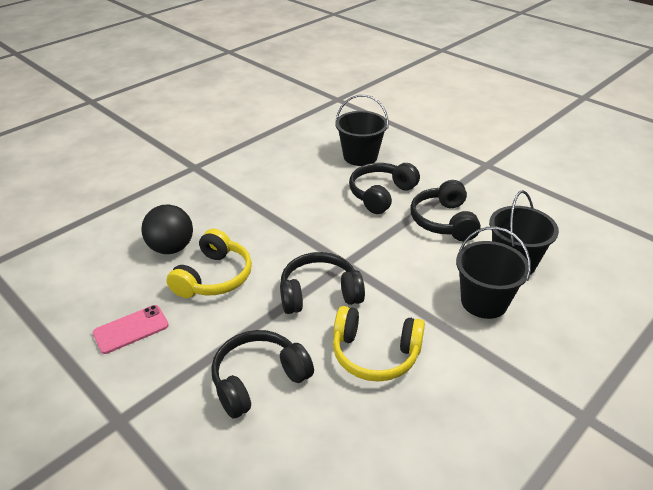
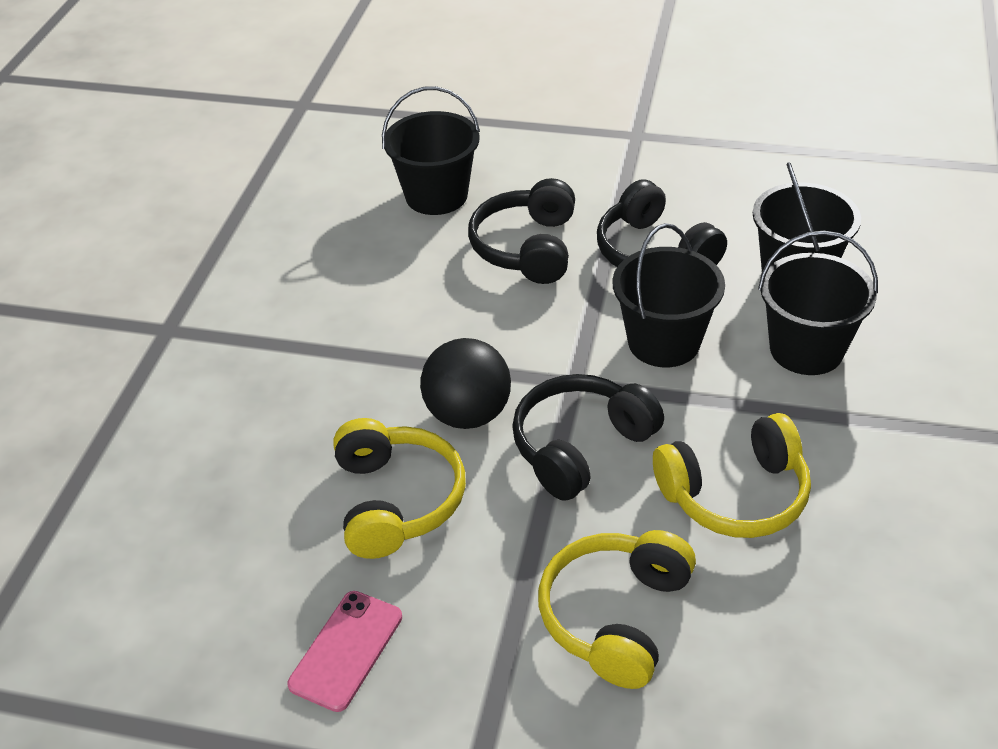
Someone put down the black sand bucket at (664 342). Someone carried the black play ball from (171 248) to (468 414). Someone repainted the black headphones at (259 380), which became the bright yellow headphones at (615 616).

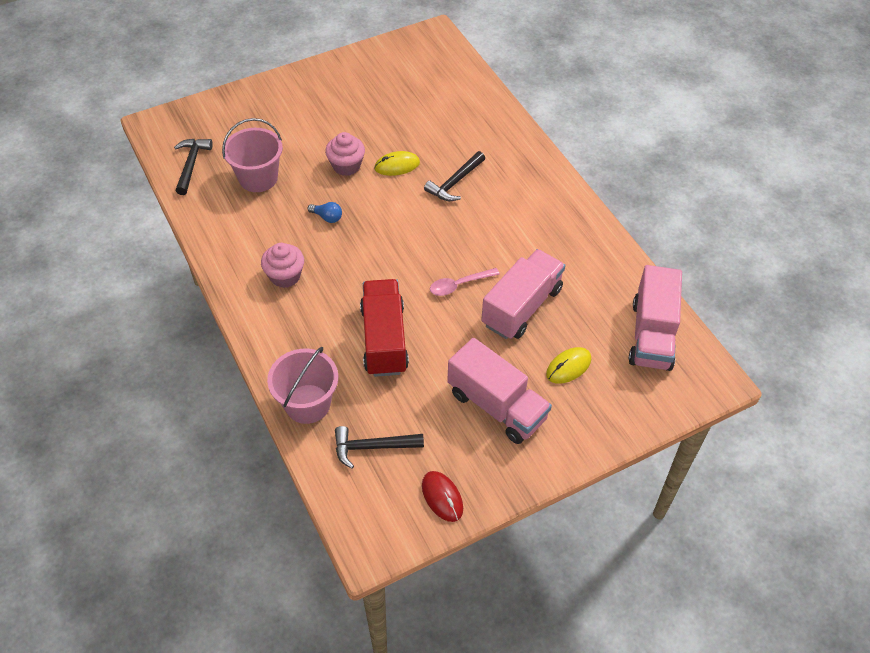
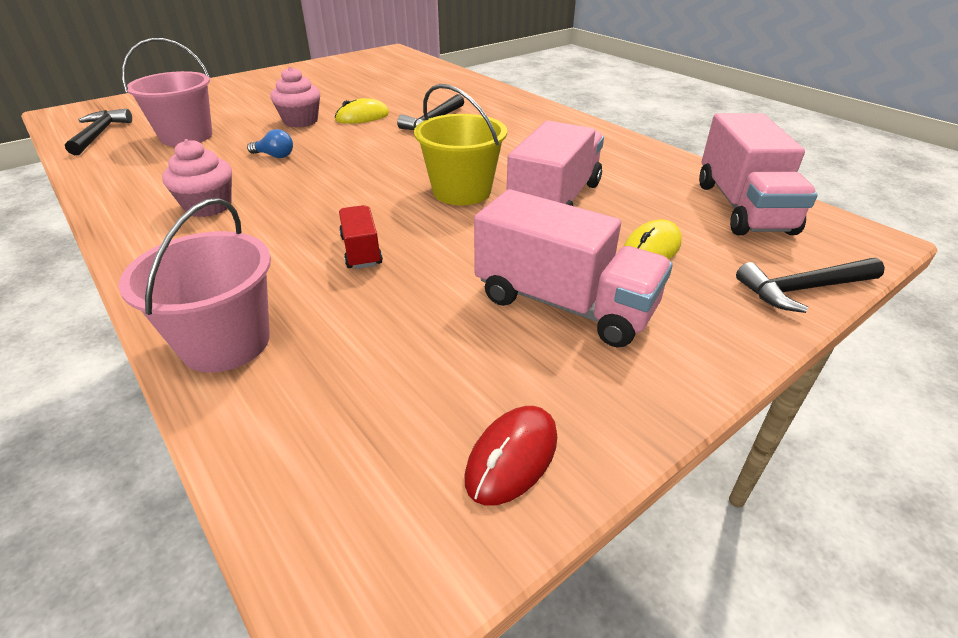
Someone carried the black hammer from (372 447) to (803 289). Someone swapped the rose-pink spoon at (459 285) for the bright yellow sand bucket at (462 191). Someone rotated the red computer mouse at (442 497) by 75 degrees clockwise. Someone scaled the red truck at (384 339) by 0.51.

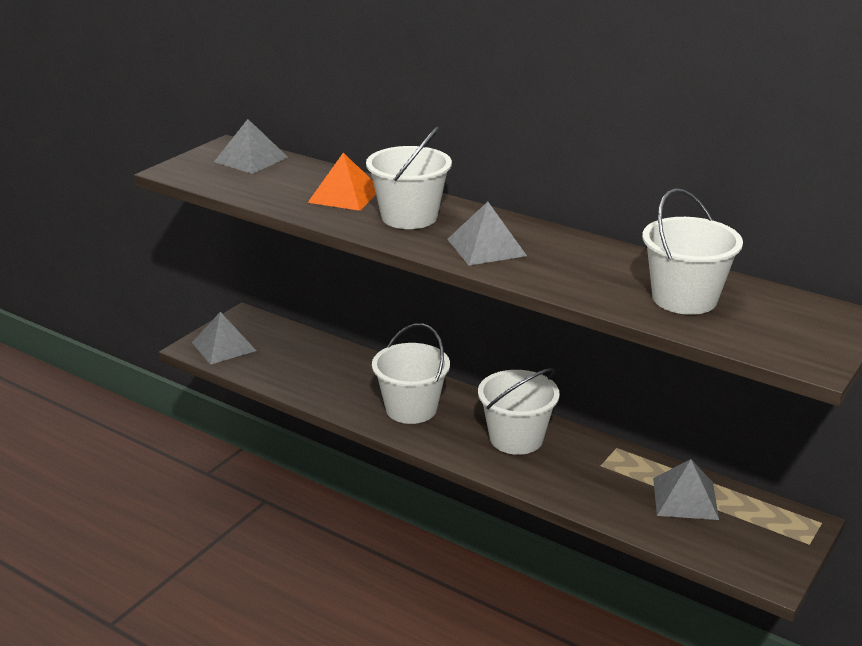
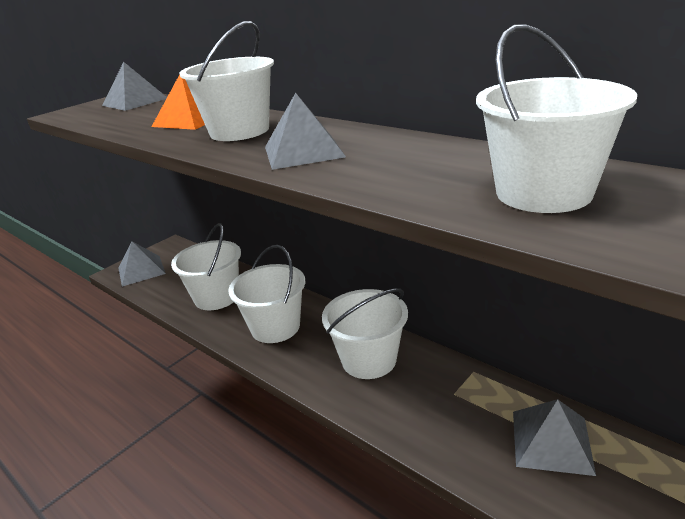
Someone put down the snow-white sand bucket at (216 297).

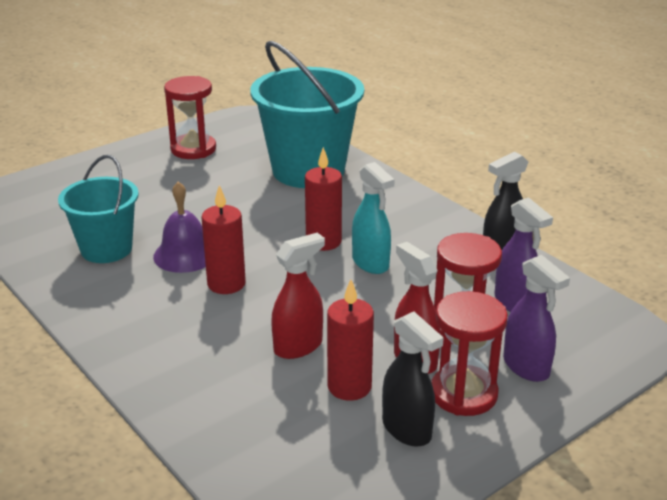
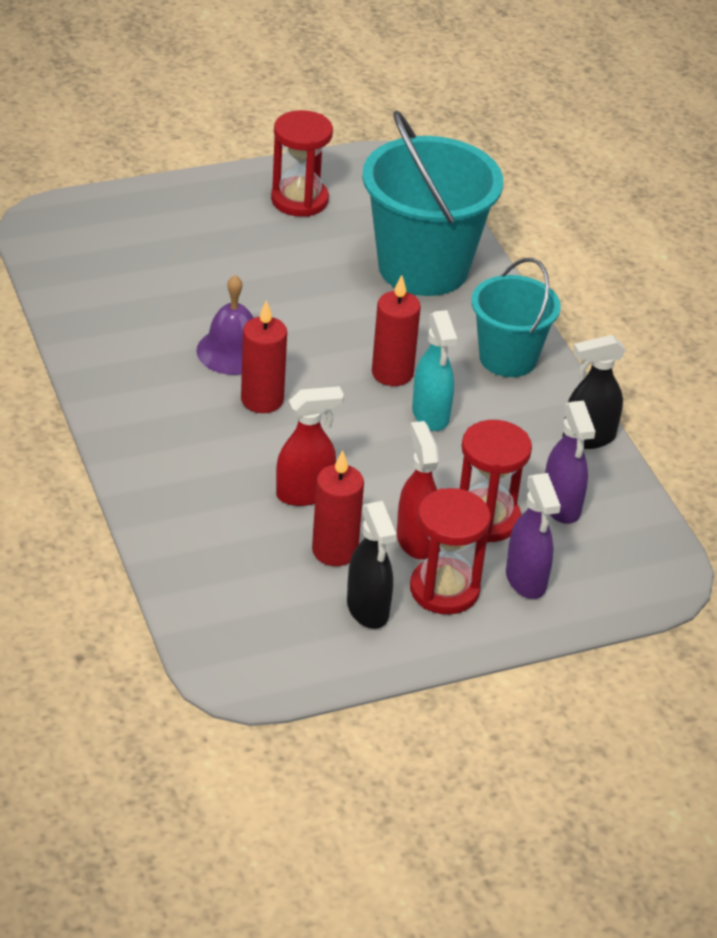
Someone carried the aqua sand bucket from (106 249) to (508 358).

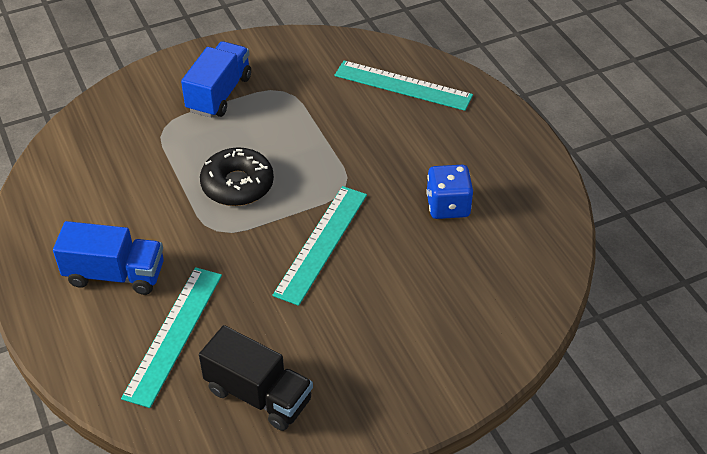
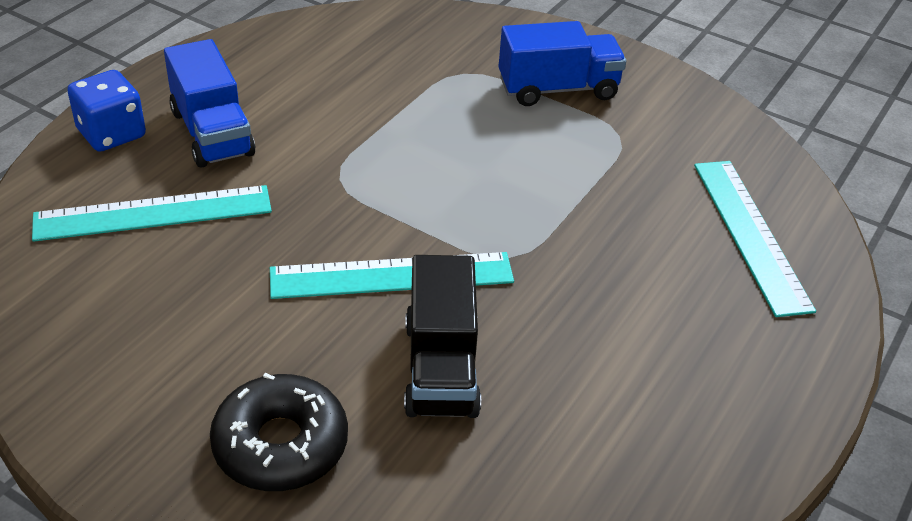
Someone carried the black truck from (258 395) to (441 368). Someone carried the black glazed donut from (237 185) to (280 445). Someone carried the cobalt dice from (448 206) to (111 134).

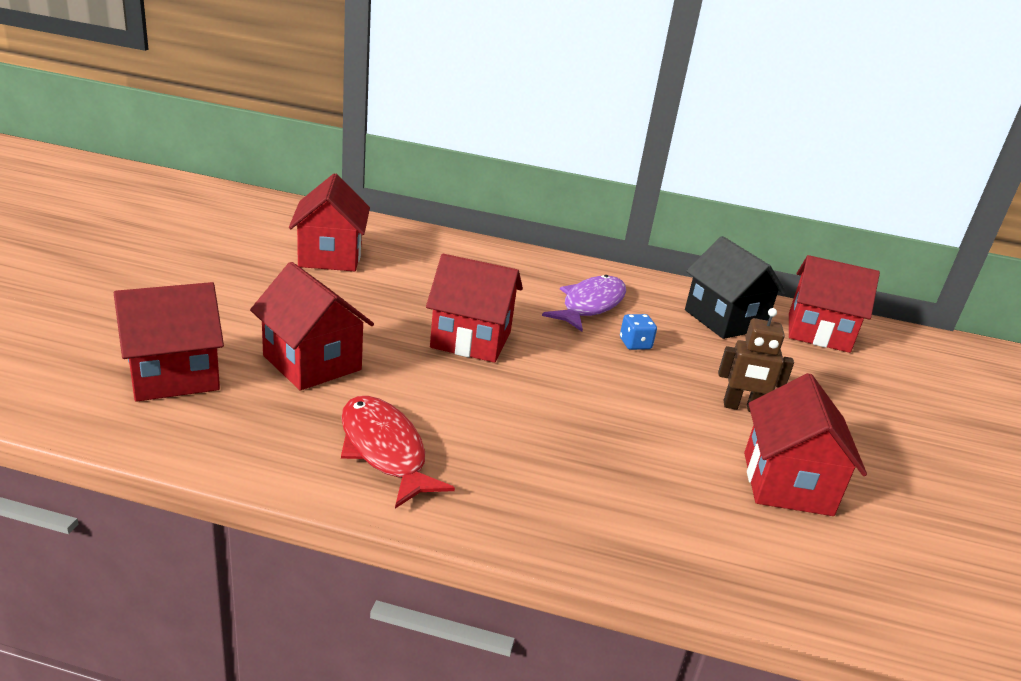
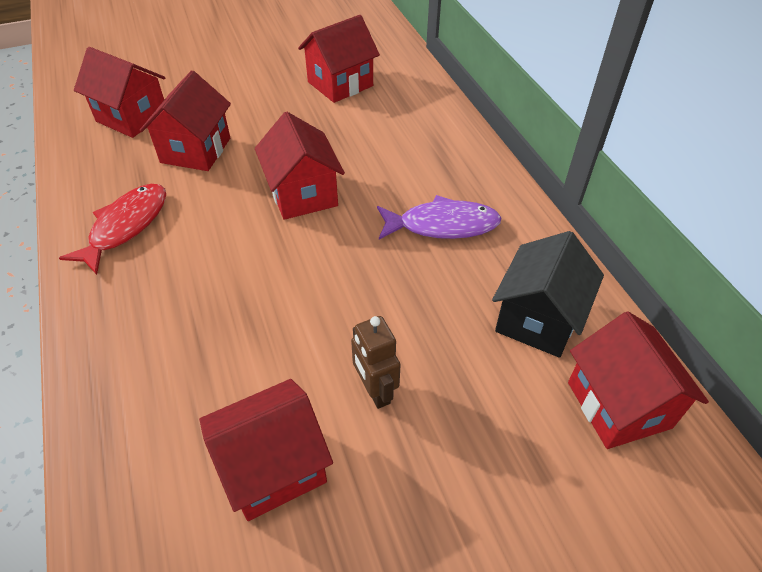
Someone took away the cobalt dice at (635 344).

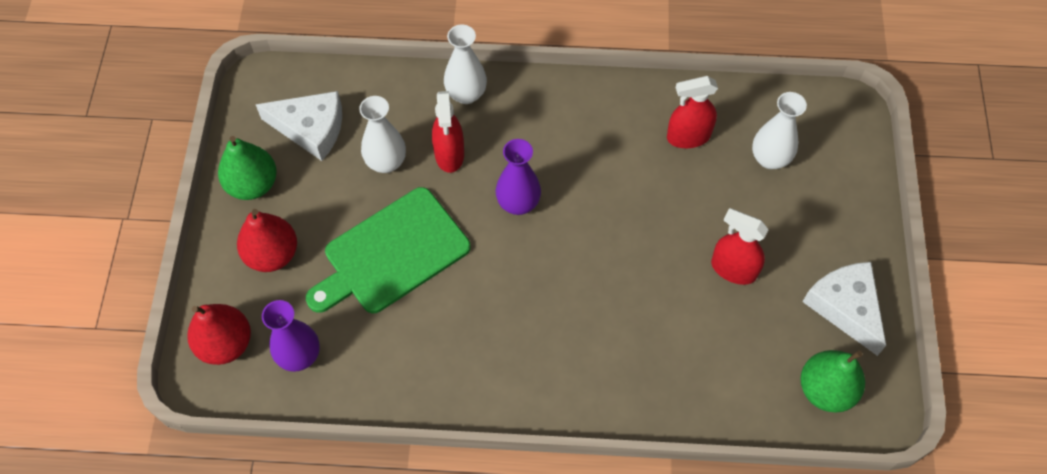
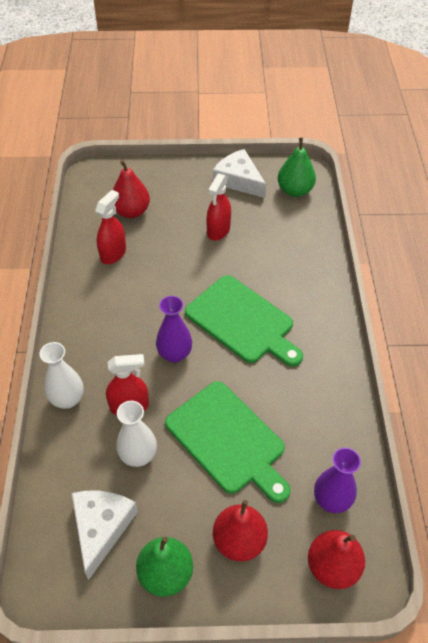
Someone put down the emerald chopping board at (242 321). Someone swapped the snow-white vase at (770 158) for the red toy pear at (131 211). Someone rotated the red spray bottle at (688 137) by 135 degrees counterclockwise. Someone rotated the snow-white piece of cheese at (845 307) by 75 degrees clockwise.

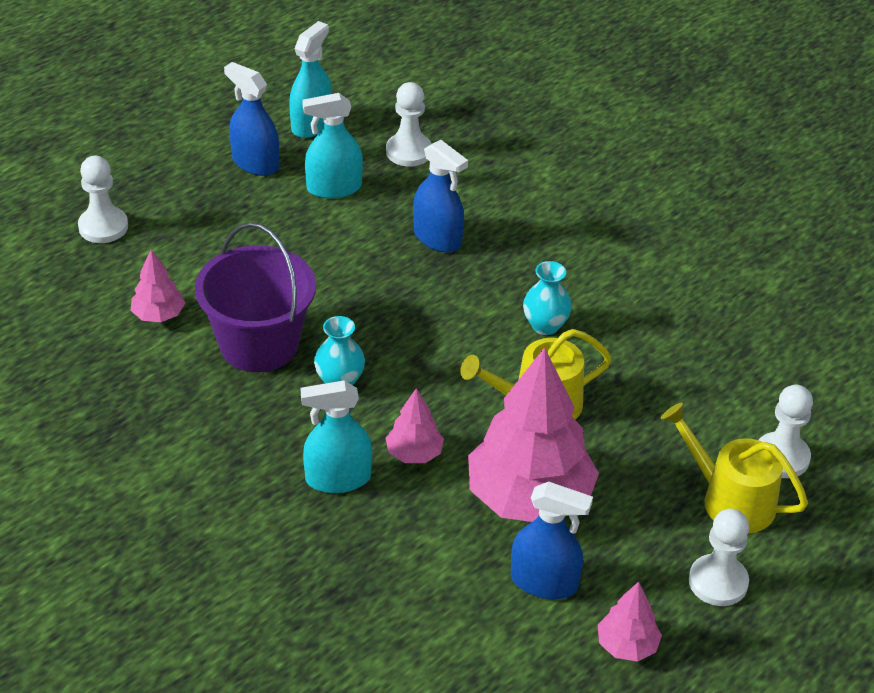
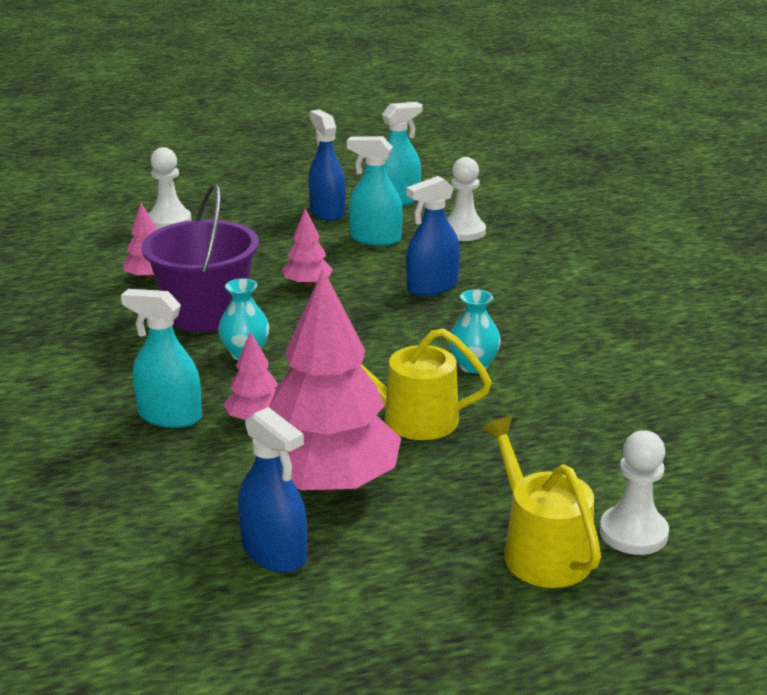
Someone took away the snow-white chess pawn at (718 582). Someone carried the rose-pink tree from (627 645) to (307 284). Someone rotated the cobalt spray bottle at (437 238) by 75 degrees clockwise.

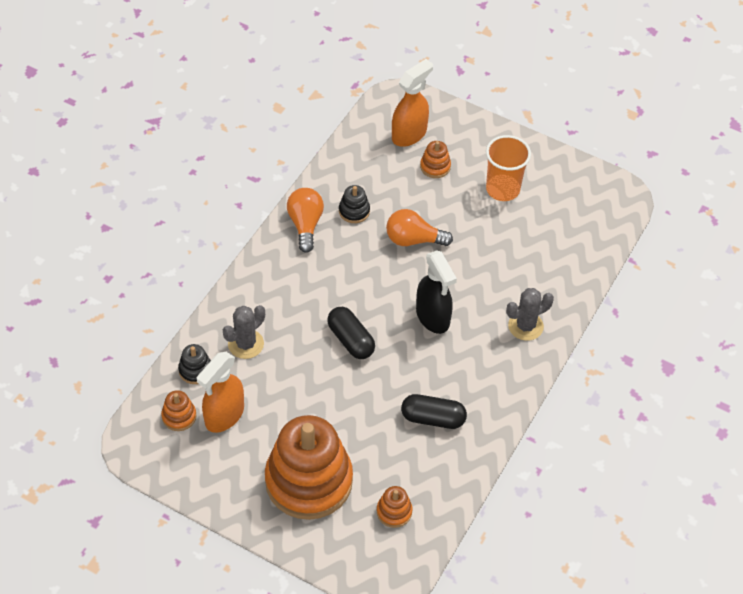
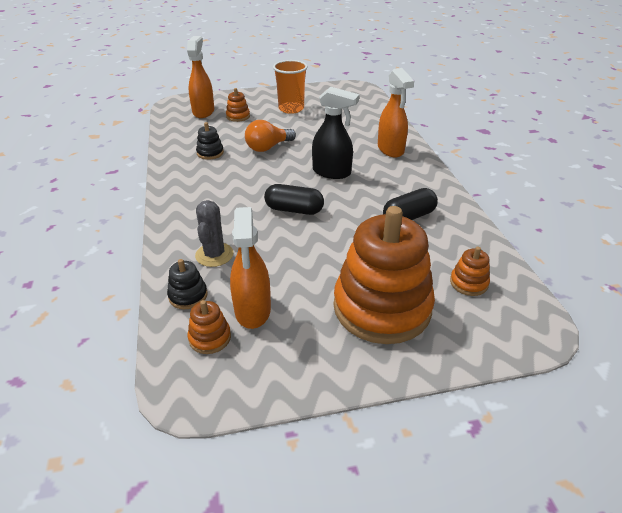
Someone took away the bright orange bulb at (305 225). Someone swapped the gray saguaro cactus at (525 326) for the bright orange spray bottle at (390 150).

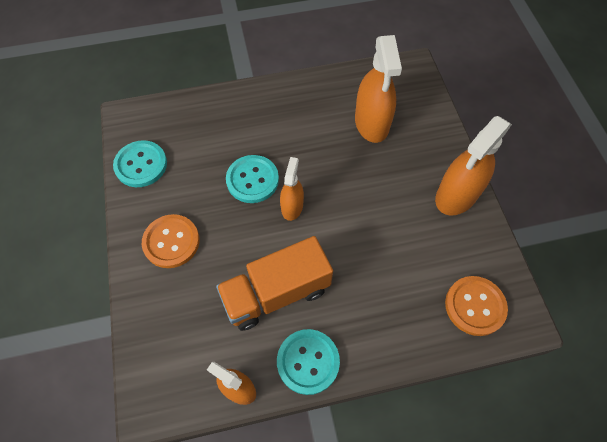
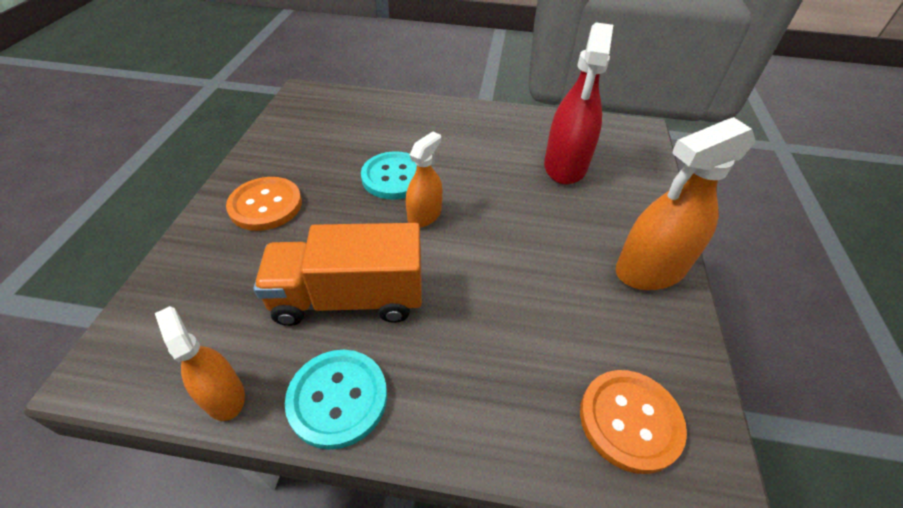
Someone took away the aqua sewing button at (141 165). Someone repainted the bright orange spray bottle at (371 123), which became the red spray bottle at (565 165).

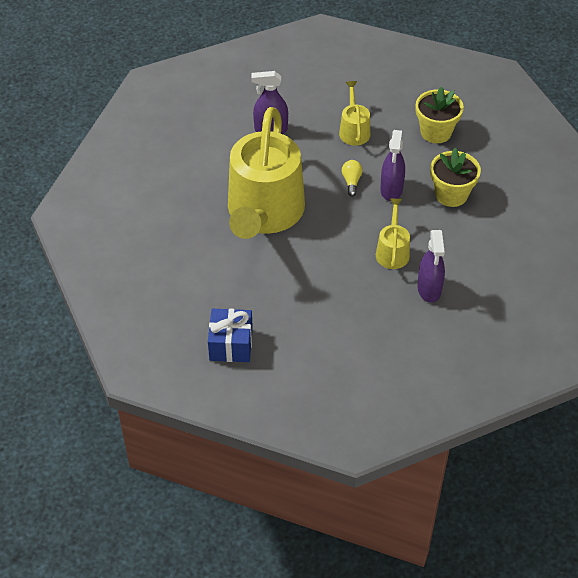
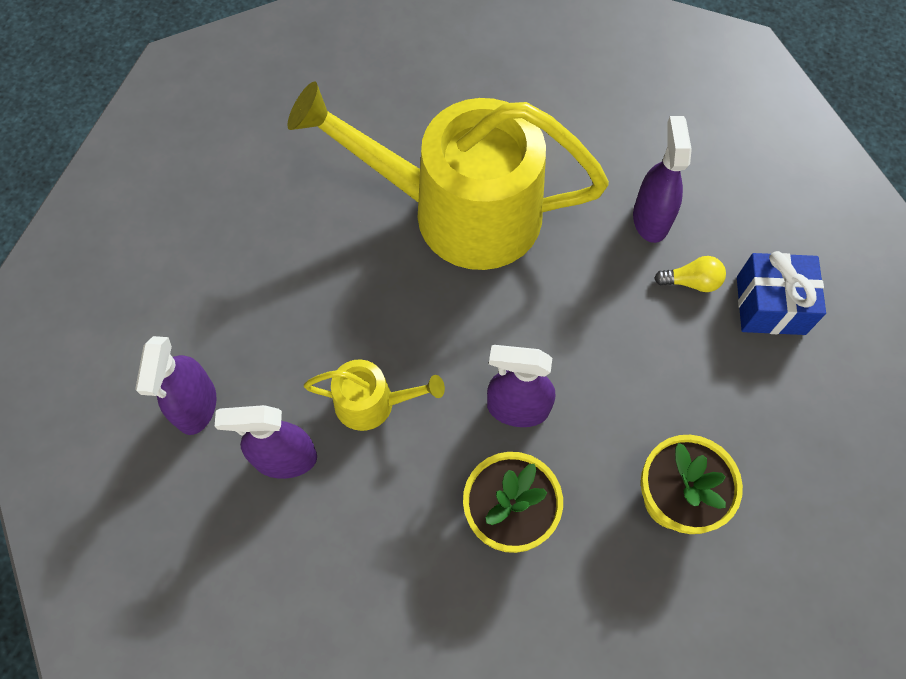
Someone took away the bright yellow watering pot at (354 130). Someone put down the violet spray bottle at (196 406). Someone carried the cobalt wrapped gift from (231 345) to (770 305). Someone carried the bright yellow bulb from (351 182) to (691 282).

